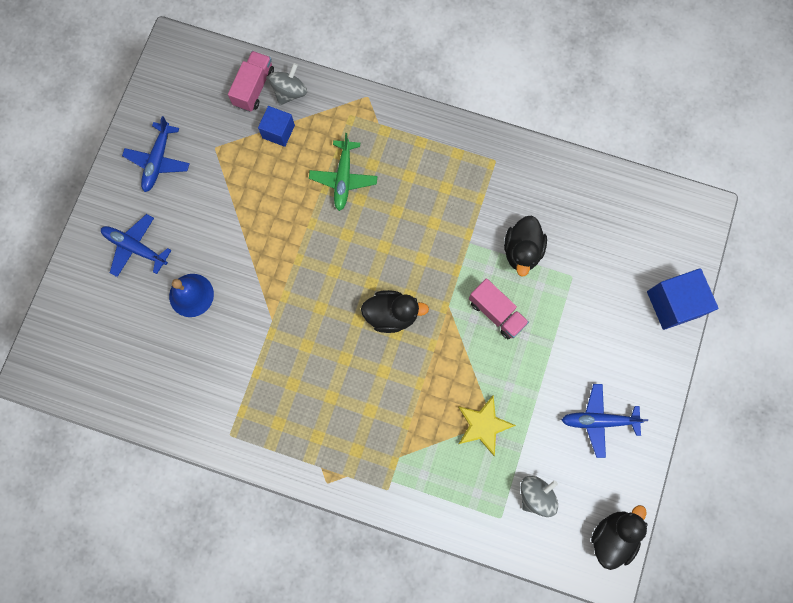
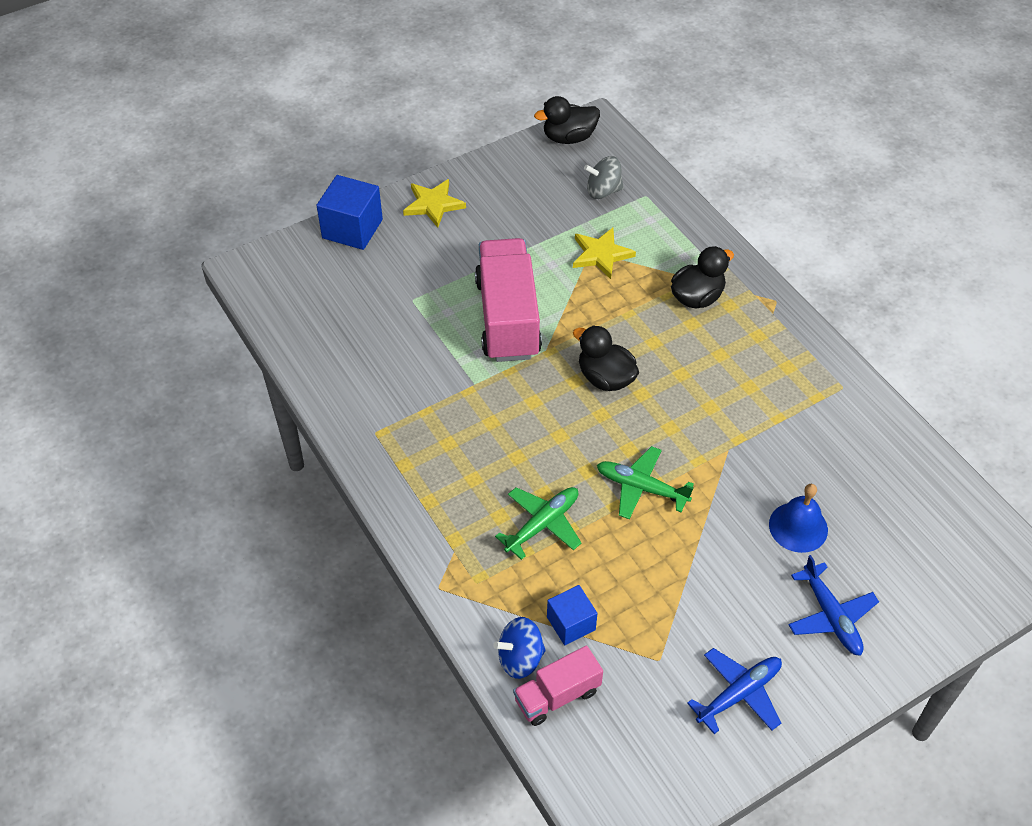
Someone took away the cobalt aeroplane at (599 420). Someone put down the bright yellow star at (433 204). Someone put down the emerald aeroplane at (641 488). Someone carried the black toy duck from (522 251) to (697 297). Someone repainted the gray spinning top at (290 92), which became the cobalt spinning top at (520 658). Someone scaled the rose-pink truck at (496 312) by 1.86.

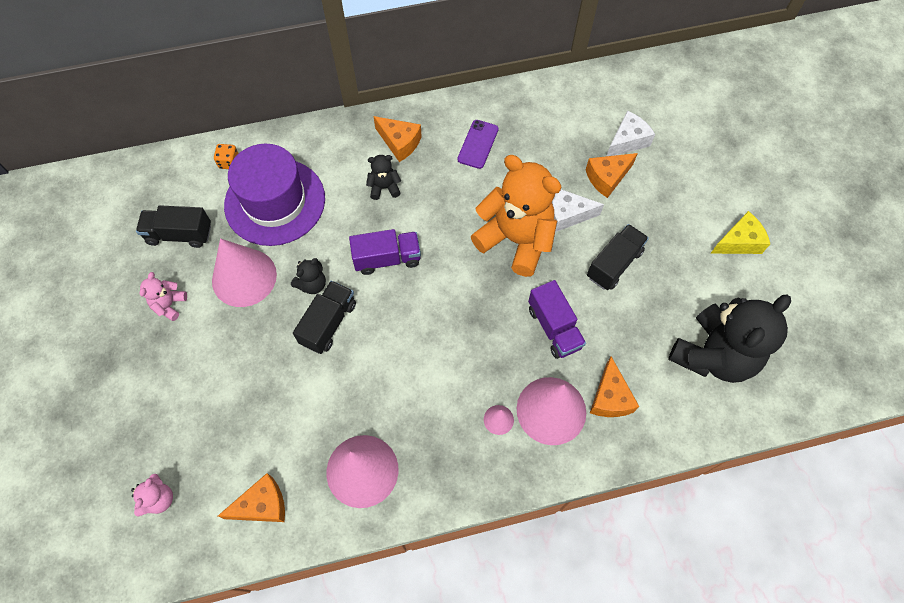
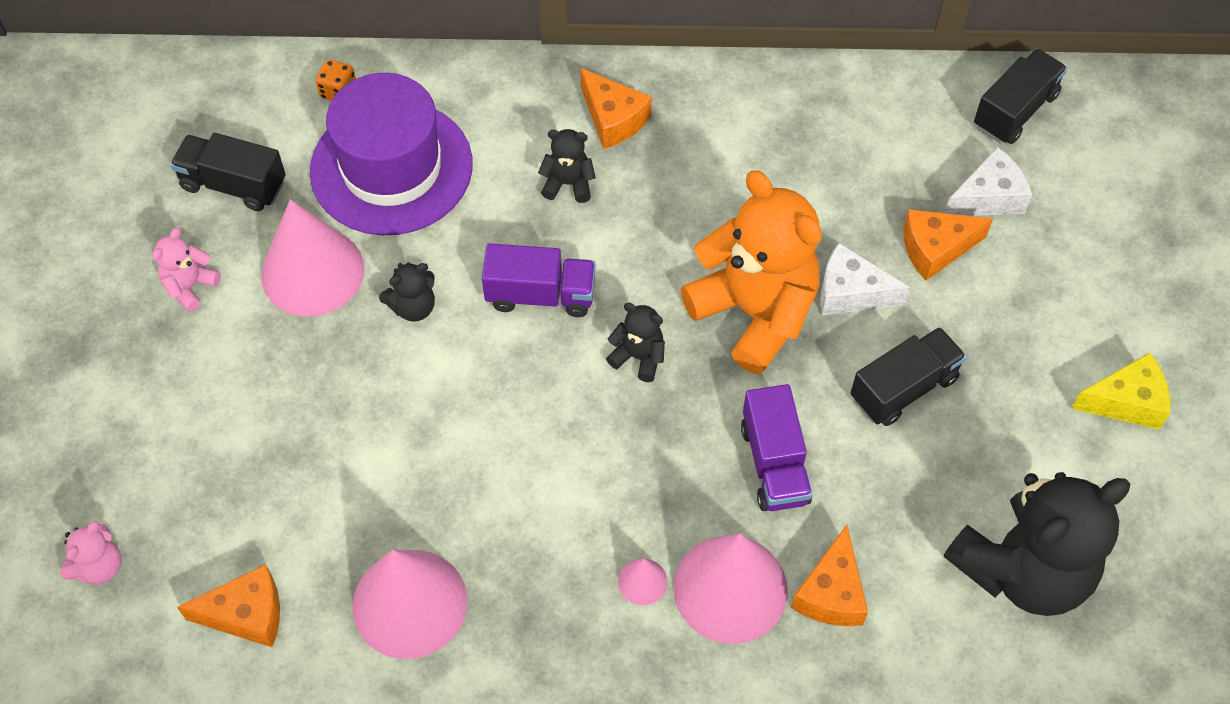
Someone took away the violet mobile phone at (478 144). Someone put down the black teddy bear at (638 357). Someone carried the black truck from (328 323) to (1015 111).

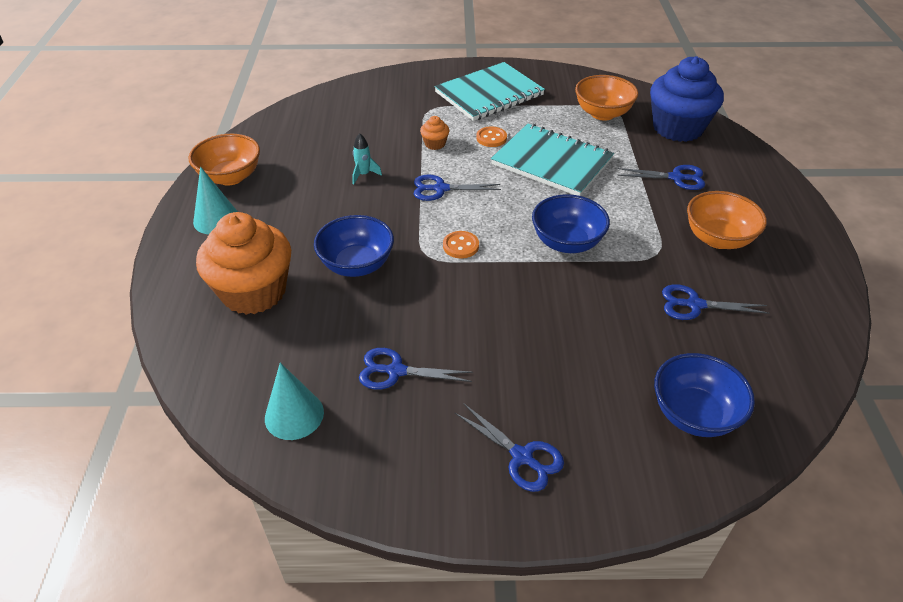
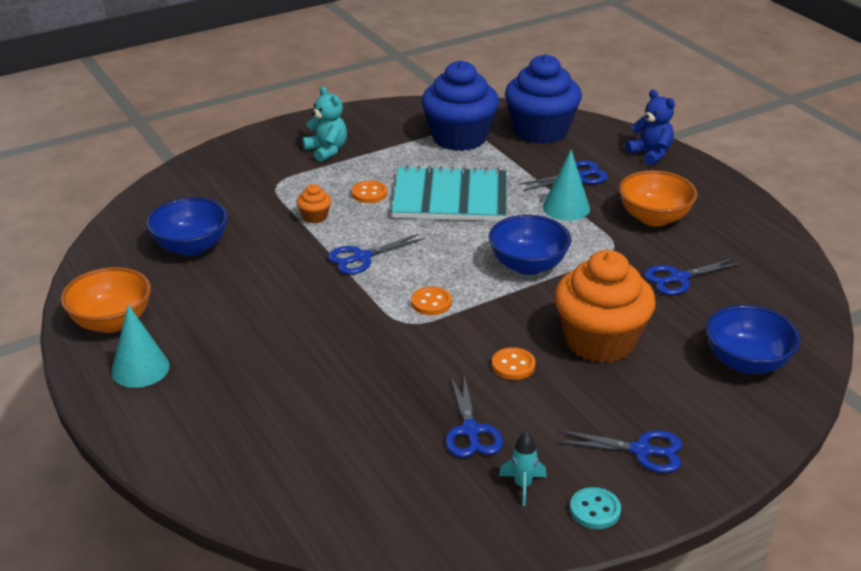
Someone put down the bright orange sewing button at (513 365). Someone put down the aqua sewing button at (595 510). Someone put down the cobalt teddy bear at (650 154). Someone carried the bright orange cupcake from (254 292) to (600 341). Someone carried the aqua solid cone from (294 415) to (566 207). Someone carried the cobalt deep dish from (357 265) to (191 247). Someone carried the aqua rocket from (364 175) to (522 485). Someone swapped the aqua notepad at (489 94) for the aqua teddy bear at (327 151). Someone swapped the bright orange deep dish at (602 113) for the cobalt cupcake at (459 137). Someone rotated the cobalt pair of scissors at (395 371) by 75 degrees counterclockwise.

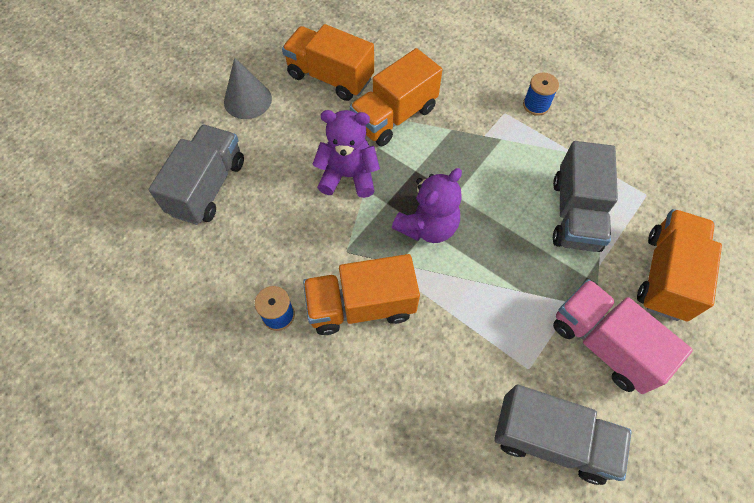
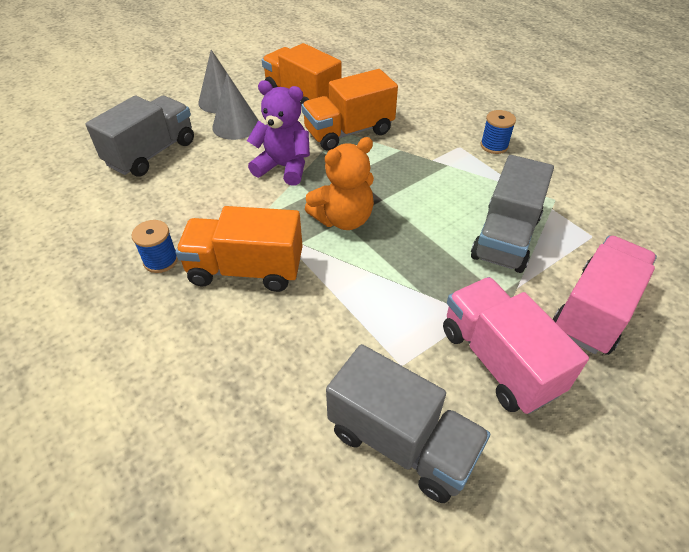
Someone put down the gray solid cone at (236 125). Someone repainted the violet teddy bear at (427 226), which became the bright orange teddy bear at (343 219). Someone repainted the bright orange truck at (665 275), which became the rose-pink truck at (594 311).

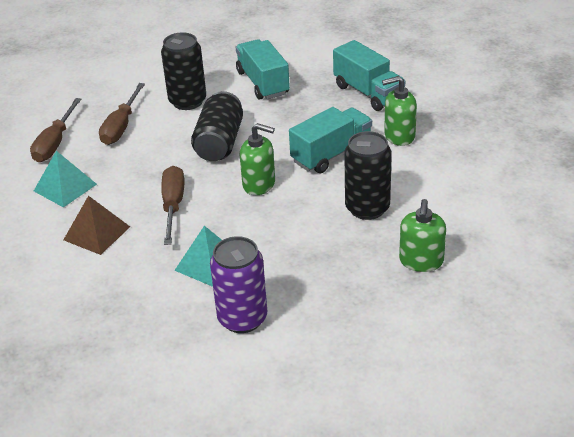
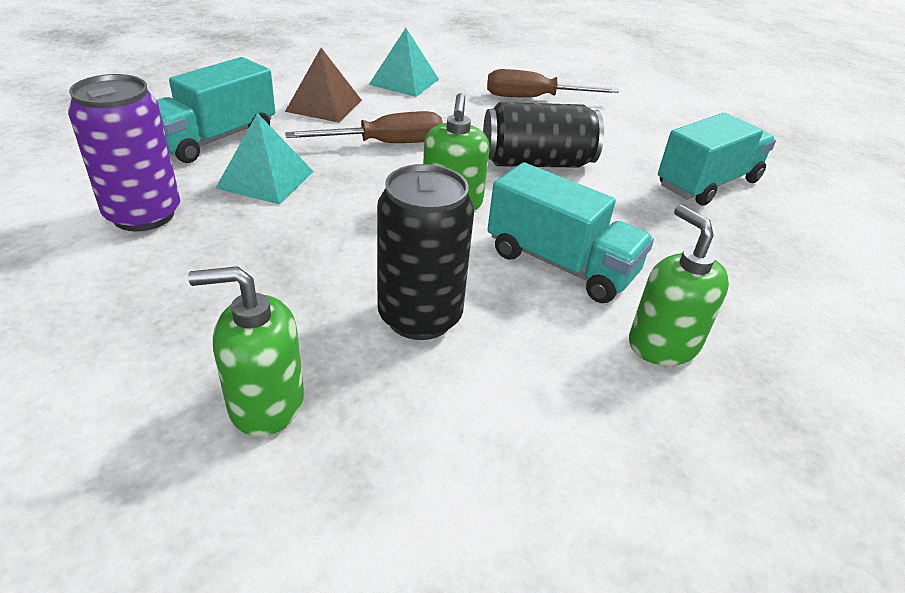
Someone took away the brown hand screwdriver at (55 143). Someone took away the black tin at (187 101). Someone carried the aqua truck from (368 93) to (215 139).

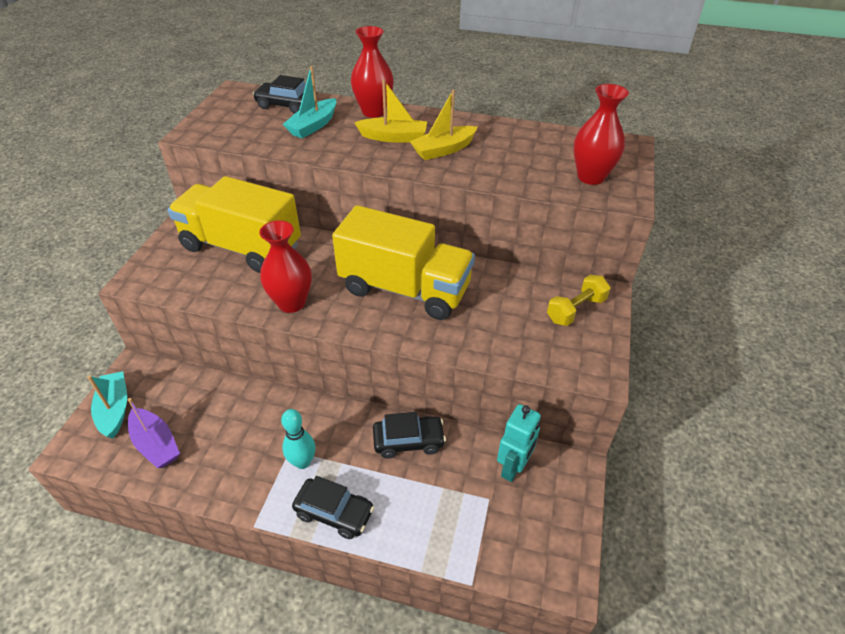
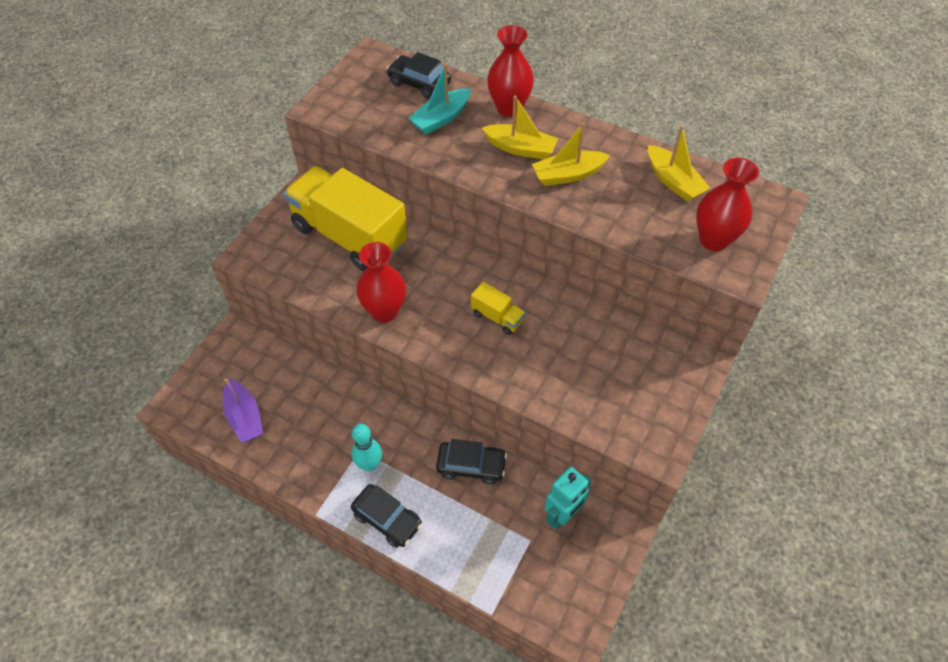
Someone took away the aqua sailboat at (115 409). Someone took away the bright yellow dumbbell at (575 310). Someone put down the bright yellow sailboat at (673 181). Someone scaled the bright yellow truck at (405 289) by 0.41.

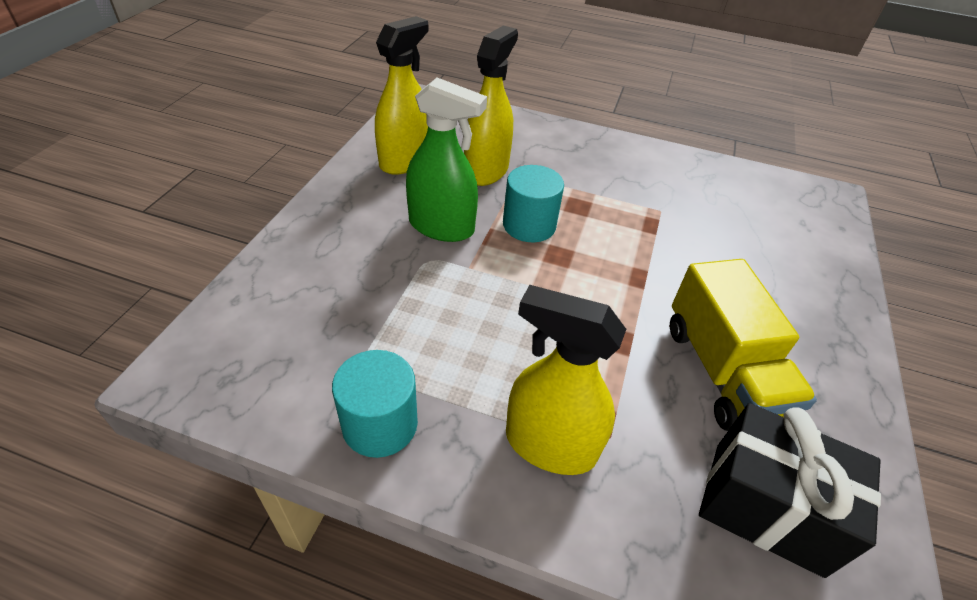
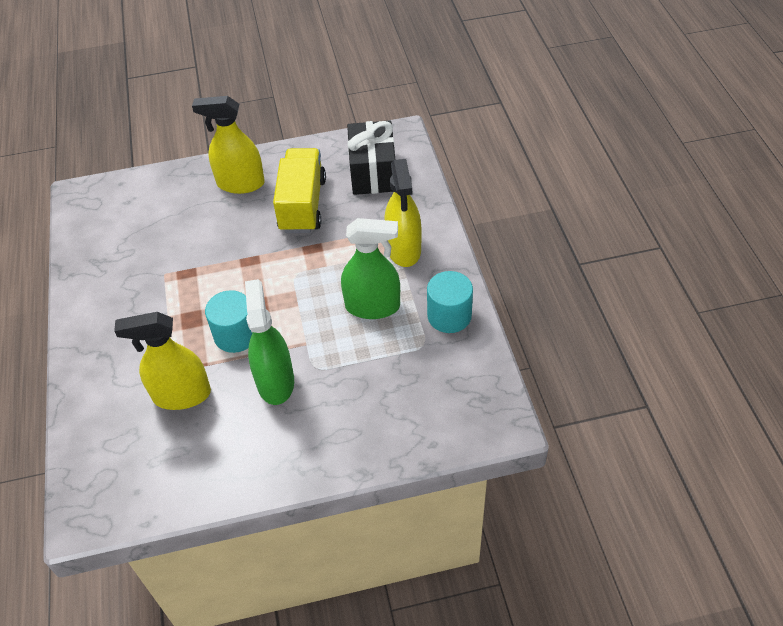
Someone put down the emerald spray bottle at (373 306). Someone carried the bright yellow spray bottle from (405 160) to (240 183). Someone rotated the bright yellow truck at (722 371) by 45 degrees counterclockwise.

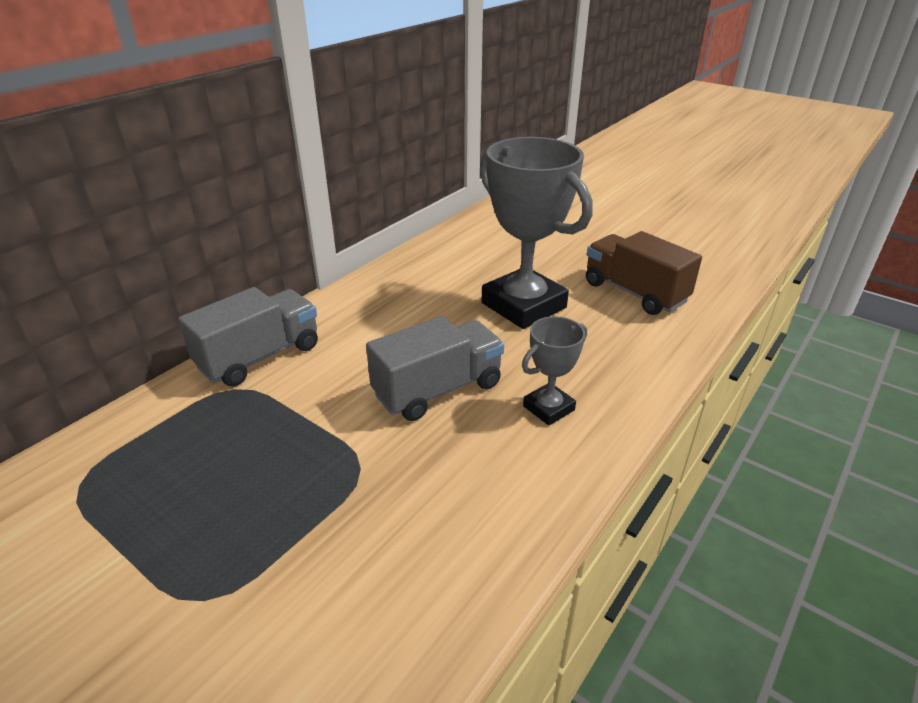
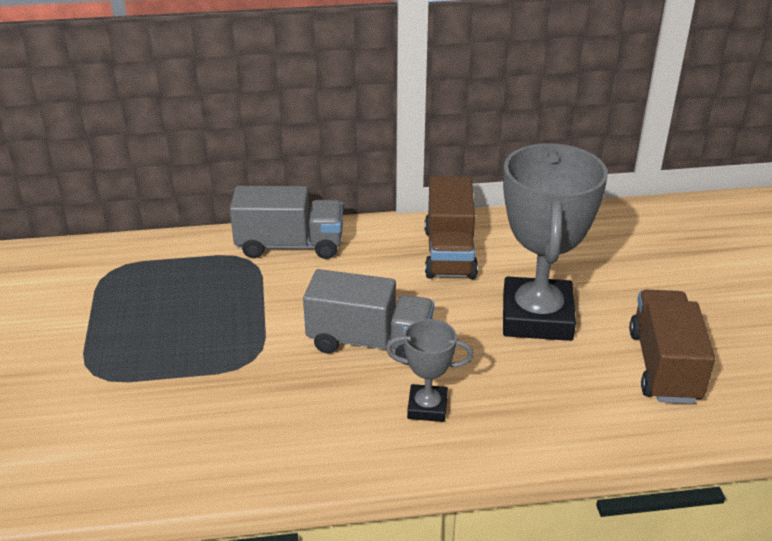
Someone put down the brown truck at (449 253).

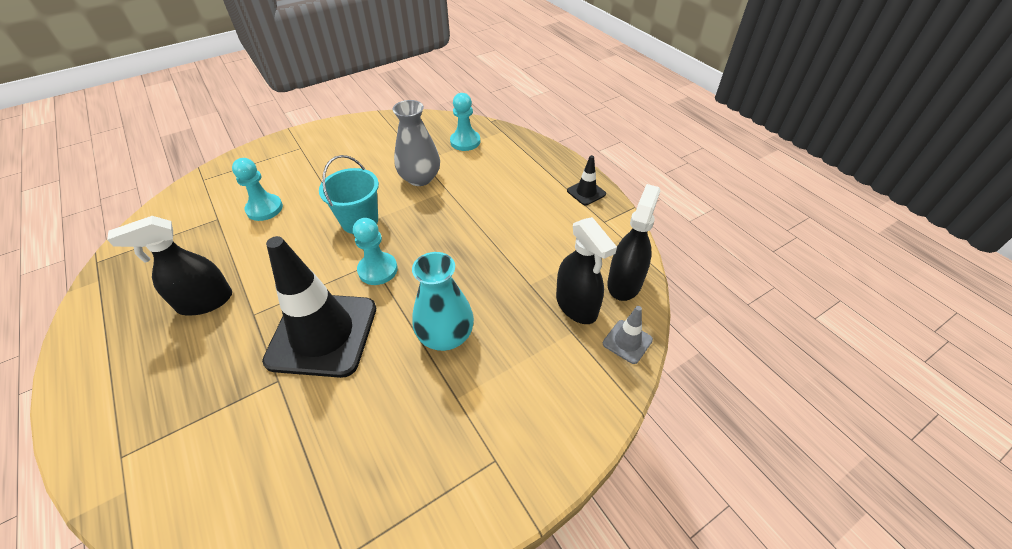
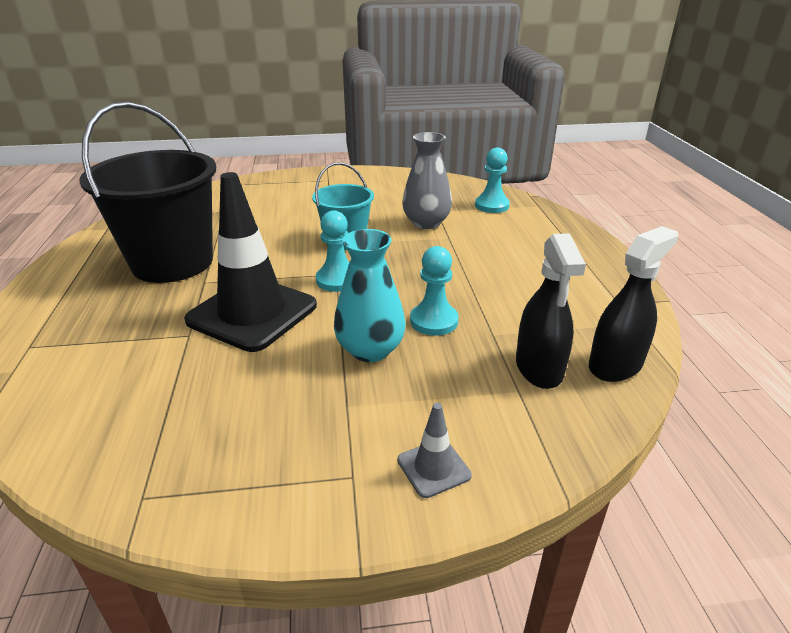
Someone took away the black safety cone at (586 192). Someone carried the aqua chess pawn from (264 209) to (434 321). Someone carried the gray safety cone from (627 341) to (434 468). Someone swapped the black spray bottle at (205 302) for the black sand bucket at (172 263).

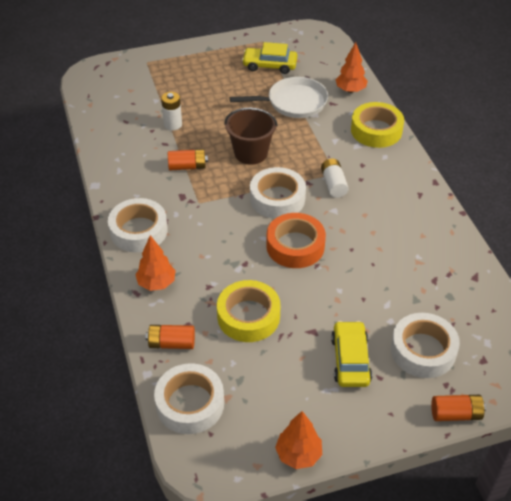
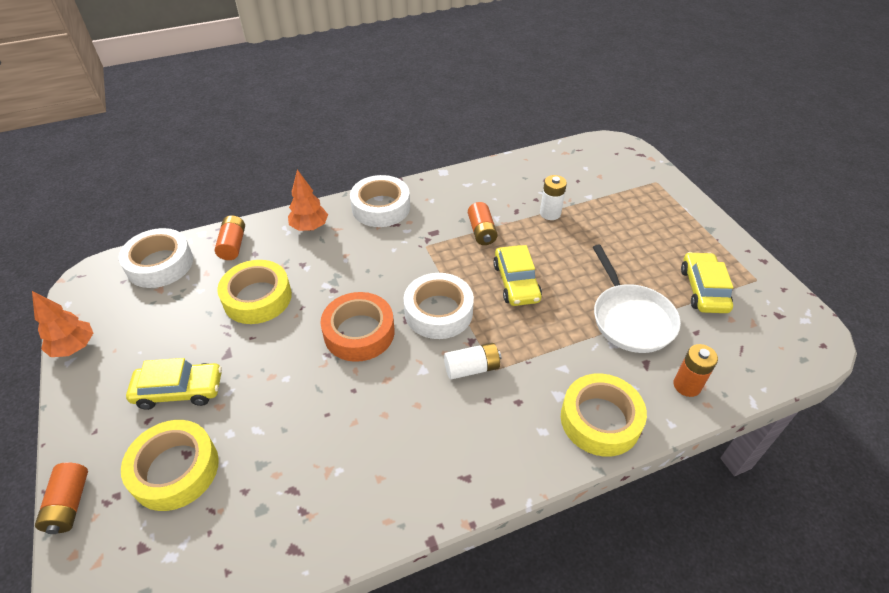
Someone swapped the brown sand bucket at (251 153) for the bright yellow toy car at (516 282). Someone swapped the bright orange tree at (350 90) for the bright orange power cell at (687 385). Someone repainted the snow-white roll of tape at (423 350), which became the bright yellow roll of tape at (175 470).

